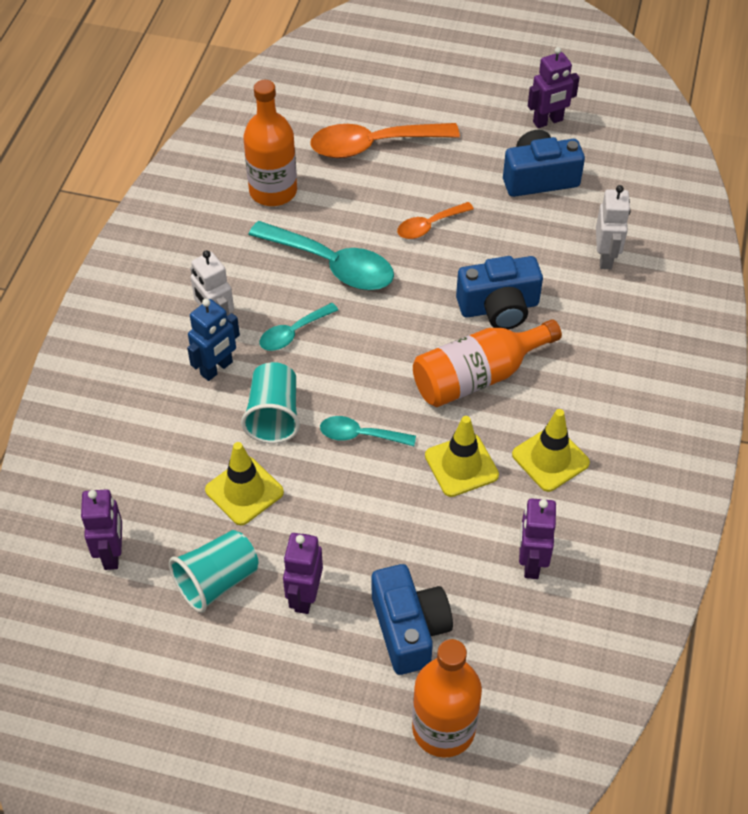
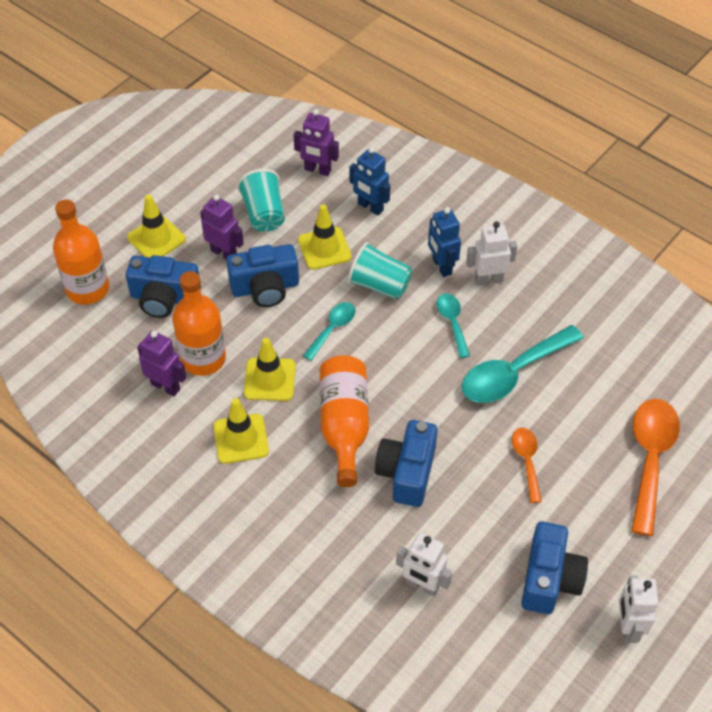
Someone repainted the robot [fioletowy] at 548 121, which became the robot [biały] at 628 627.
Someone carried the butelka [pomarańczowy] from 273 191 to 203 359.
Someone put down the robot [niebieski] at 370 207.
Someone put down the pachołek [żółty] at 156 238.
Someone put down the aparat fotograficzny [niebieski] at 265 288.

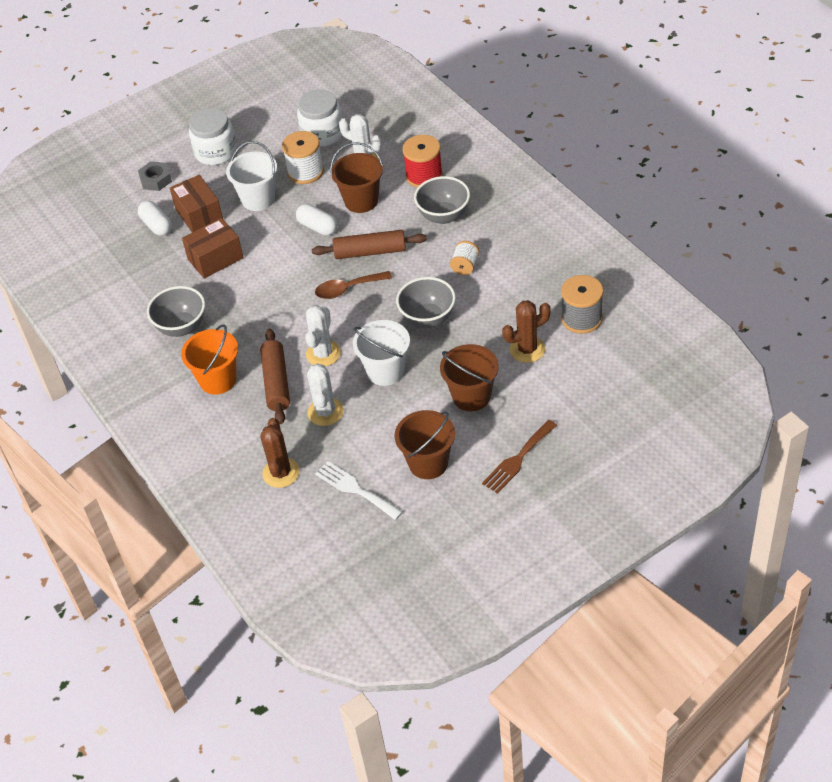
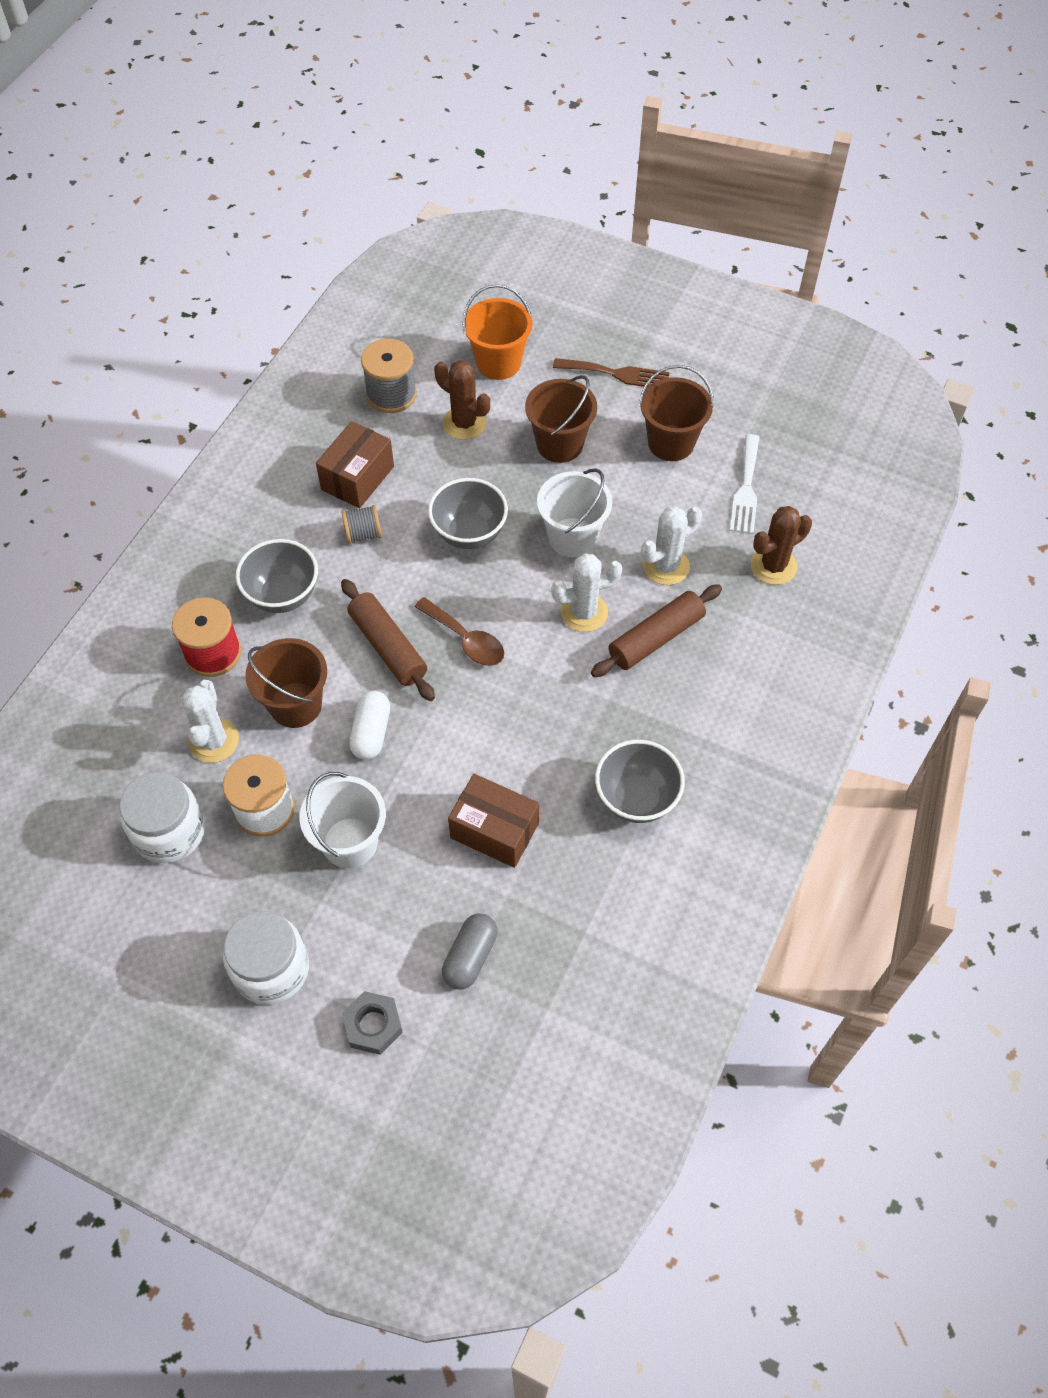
Someone carried the pudełko [brązowy] from 199 215 to 357 478.
Someone repainted the kapsułka [biały] at 157 225, which became the kapsułka [szary] at 470 957.
Someone repainted the szpulka [biały] at 465 266, which became the szpulka [szary] at 363 534.
Someone carried the wiadro [pomarańczowy] from 218 380 to 498 363.

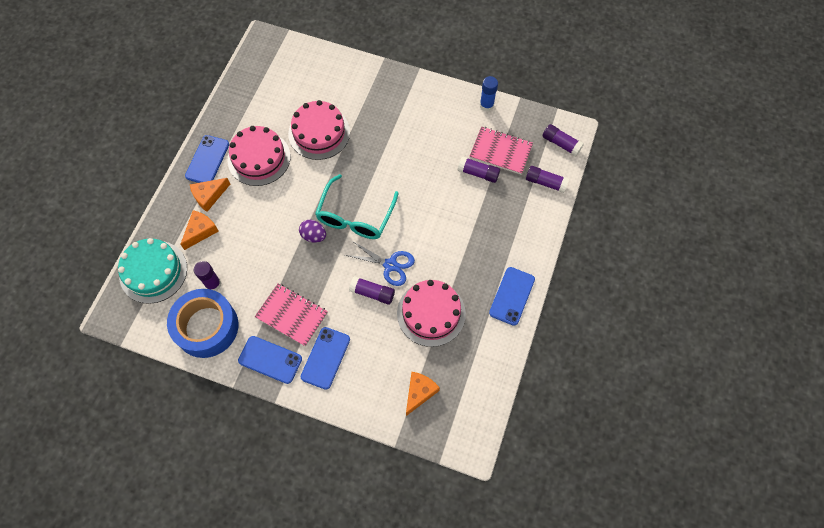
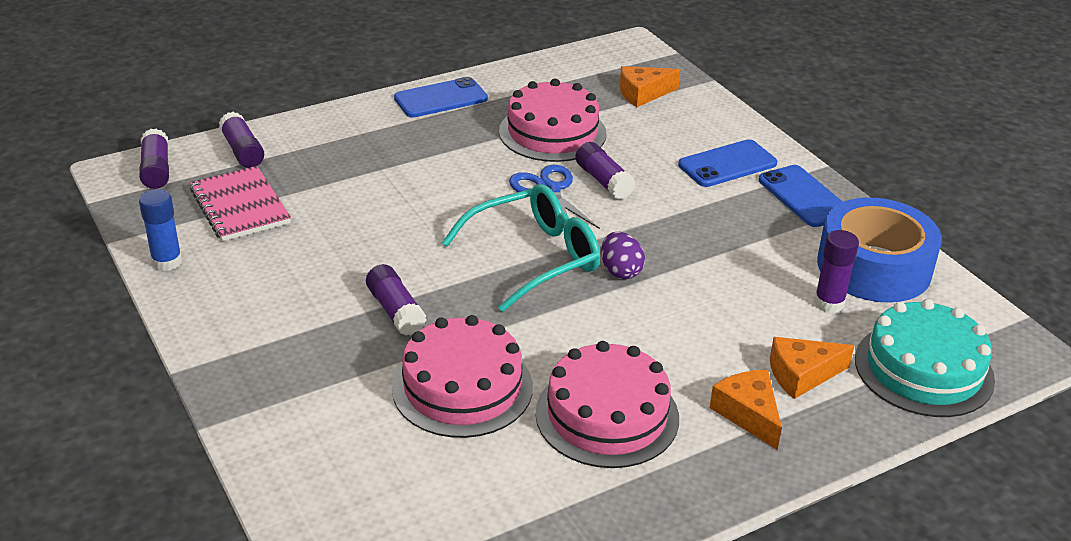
Someone took away the telefon [niebieski] at 207 160.
Someone carried the klej w sztyfcie [fioletowy] from 478 173 to 396 311.
Someone rotated the ser [pomarańczowy] at 209 196 by 120 degrees counterclockwise.
Someone took away the zeszyt [różowy] at 292 315.

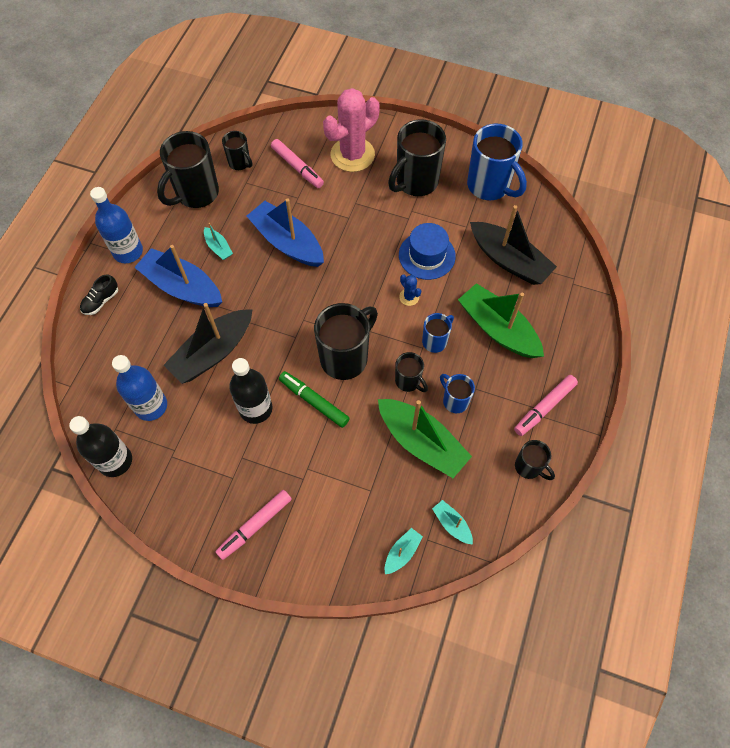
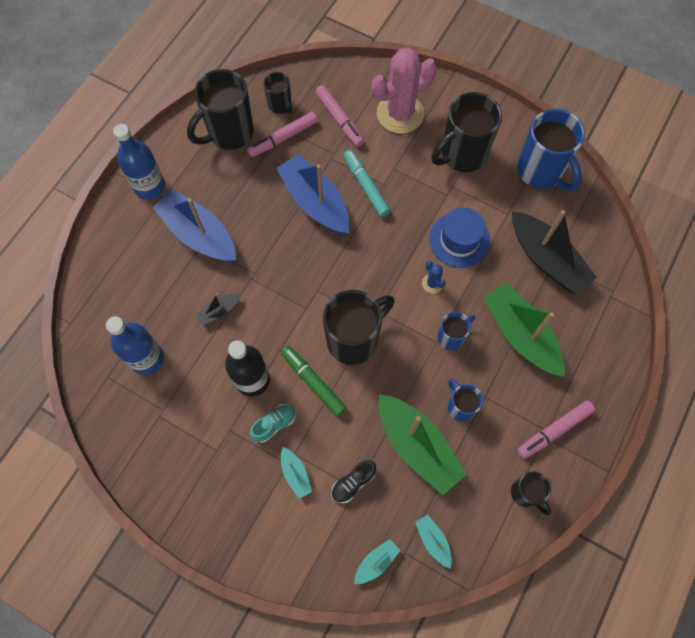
Someone carried the łódka [turkusowy] from 218 247 to 295 474.
Someone carried the but [czarny] from 101 301 to 353 483.
Someone scaled the łódka [czarny] at 213 352 by 0.46.
Someone took away the kubek [czarny] at 408 381.
Someone took away the butelka [czarny] at 115 461.
Someone carried the flamaster [różowy] from 255 526 to 283 138.
Someone put down the flamaster [turkusowy] at 366 186.
Someone put down the but [turkusowy] at 274 424.

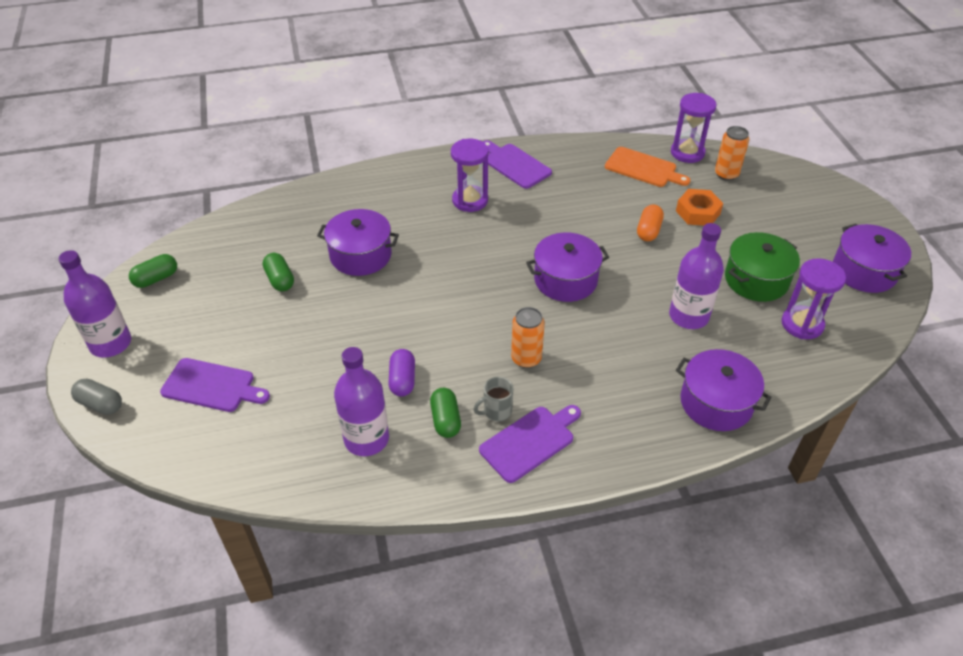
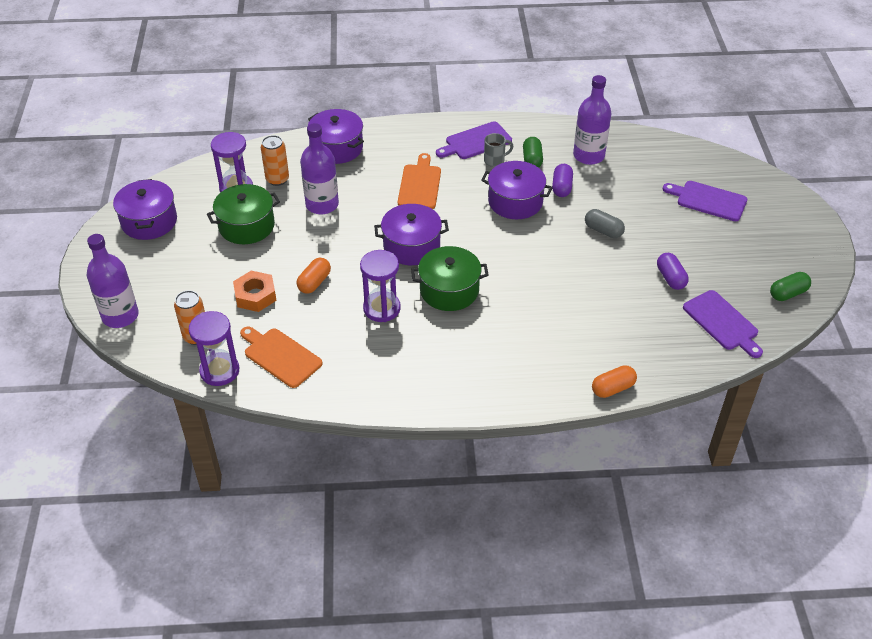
Someone carried the klepsydra [fioletowy] from 470 200 to 382 308.
Someone carried the deska do krojenia [fioletowy] from 515 165 to 722 322.
Someone carried the garnek [fioletowy] from 360 255 to 515 202.
Someone carried the butelka [fioletowy] from 111 343 to 120 316.
Someone repainted the kapsułka [zielony] at 280 280, which became the kapsułka [fioletowy] at 670 278.
Someone carried the puszka [pomarańczowy] from 526 358 to 277 179.
Someone carried the kapsułka [szary] from 100 404 to 603 231.
Someone put down the deska do krojenia [pomarańczowy] at 420 185.
Someone put down the garnek [zielony] at 449 290.
Someone put down the kapsułka [pomarańczowy] at 613 388.

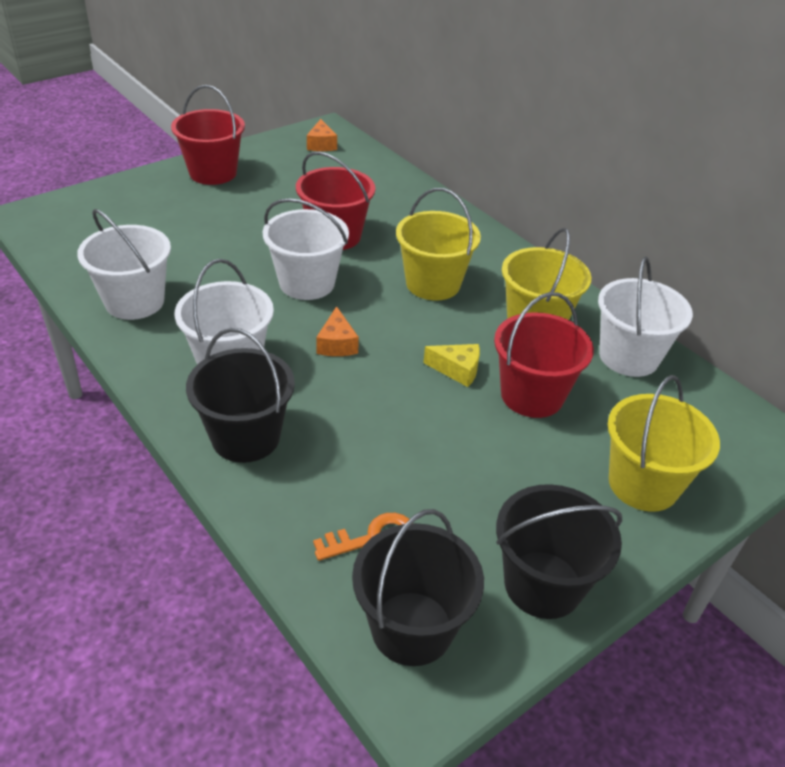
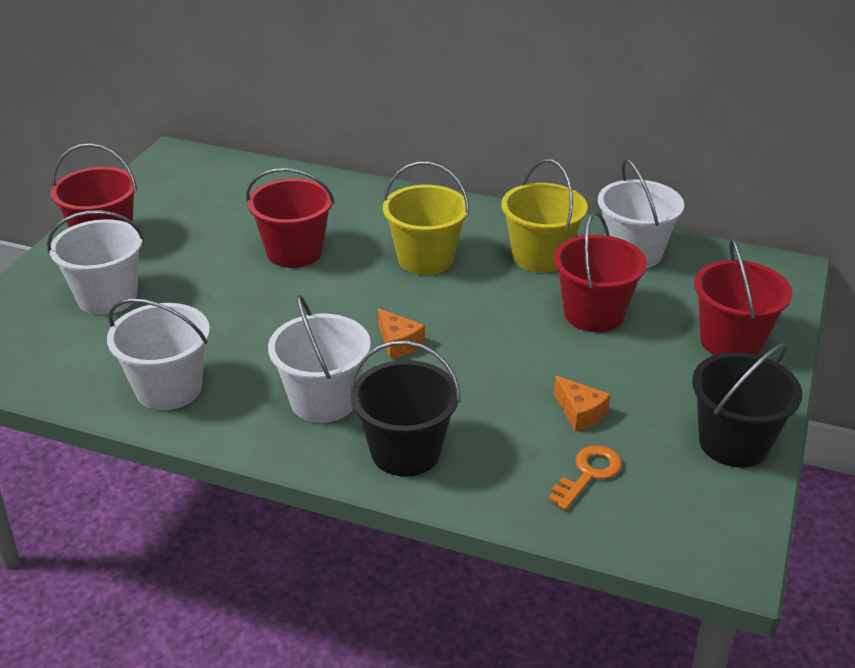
Someone carried the ser [pomarańczowy] from 321 144 to 580 413.
Someone carried the wiadro [biały] from 307 283 to 107 297.
Someone took away the ser [żółty] at 457 370.
Someone repainted the wiadro [żółty] at 643 484, which became the wiadro [czerwony] at 731 341.
Someone took away the wiadro [czarny] at 412 628.

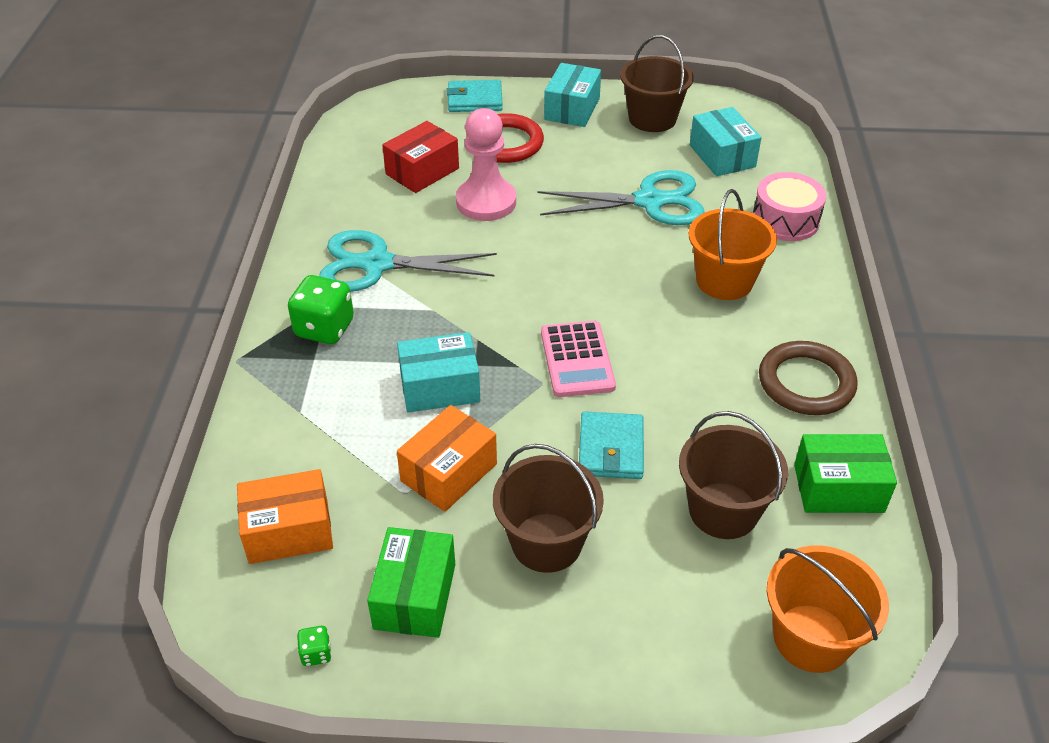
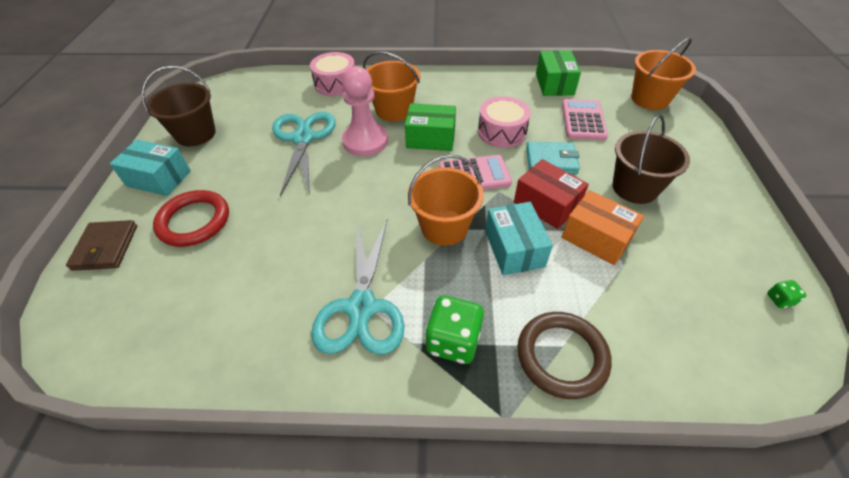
Someone repainted the portfel [turkusowy] at 475 100, which became the portfel [brązowy] at 106 247.
Someone took away the pudełko [turkusowy] at 722 156.
Someone carried the pionek [różowy] from 486 202 to 365 141.
Someone carried the pudełko [czerwony] from 422 171 to 546 204.
Someone carried the pierścień [brązowy] from 806 383 to 562 356.
Someone swapped the wiadro [brązowy] at 723 510 for the kalkulator [różowy] at 583 120.
Someone took away the pudełko [pomarańczowy] at 289 531.
Someone carried the pudełko [zielony] from 414 596 to 430 138.
Someone put down the bęben [różowy] at 502 132.
Someone put down the wiadro [pomarańczowy] at 444 227.

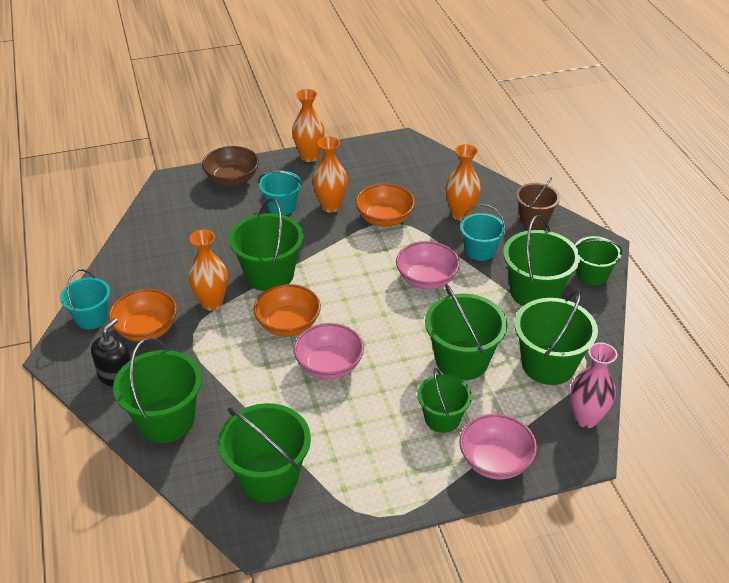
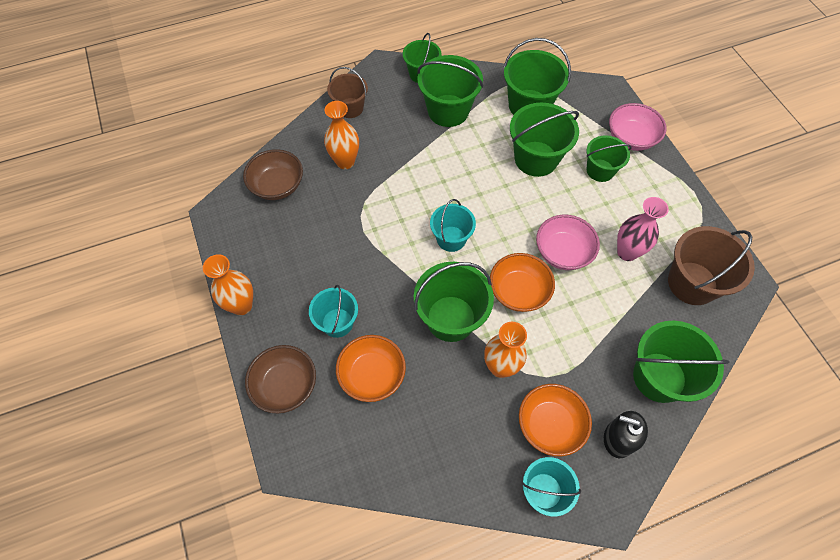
Someone took away the wazon [pomarańczowy] at 330 206.
Someone carried the miska [pomarańczowy] from 384 219 to 372 375.
Someone carried the wiadro [turkusowy] from 480 251 to 451 239.
Someone took away the miska [różowy] at 426 279.
Someone carried the wazon [różowy] from 586 418 to 627 252.
Someone repainted the wiadro [zielony] at 268 477, which became the wiadro [brązowy] at 692 283.
Someone put down the miska [brązowy] at 277 186.

